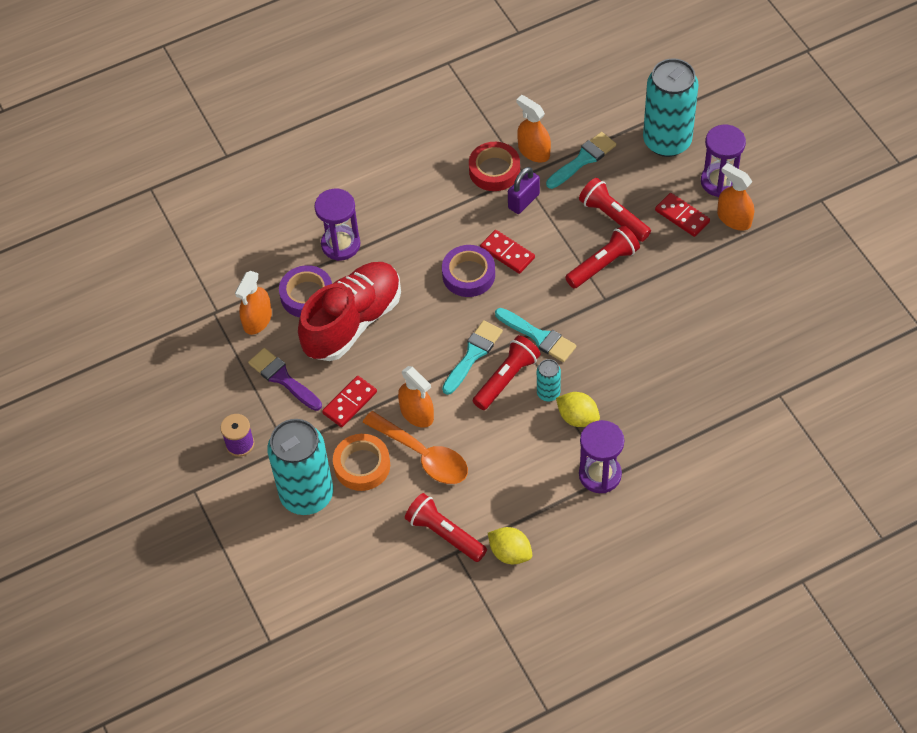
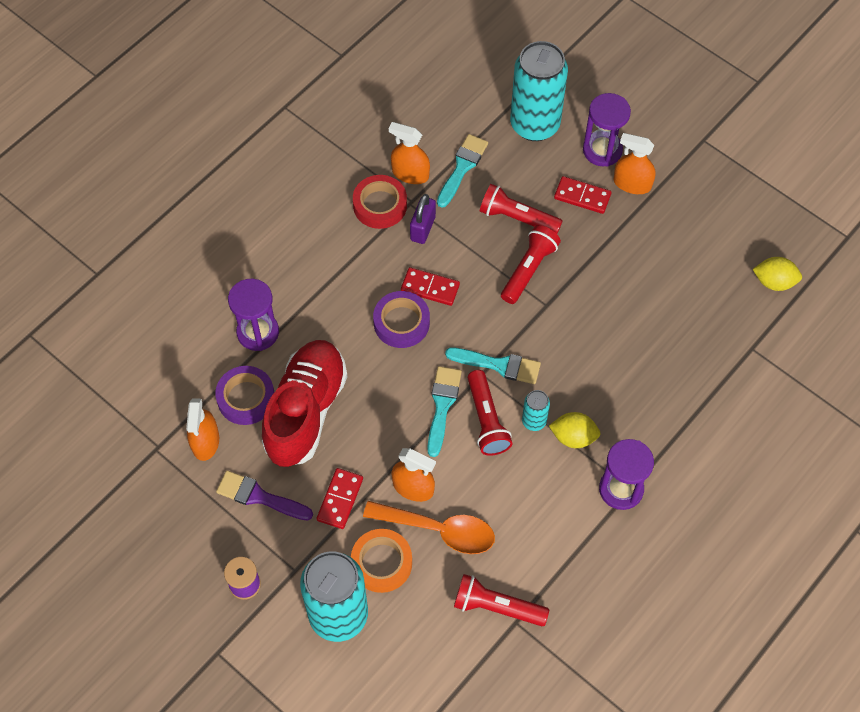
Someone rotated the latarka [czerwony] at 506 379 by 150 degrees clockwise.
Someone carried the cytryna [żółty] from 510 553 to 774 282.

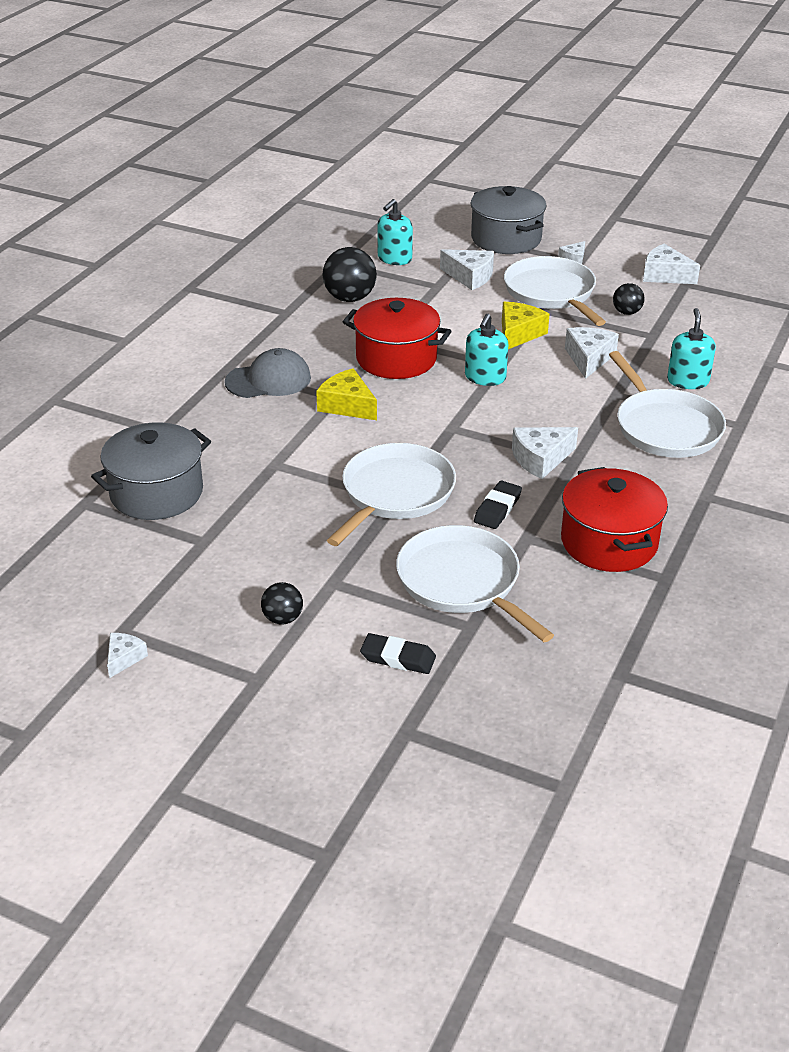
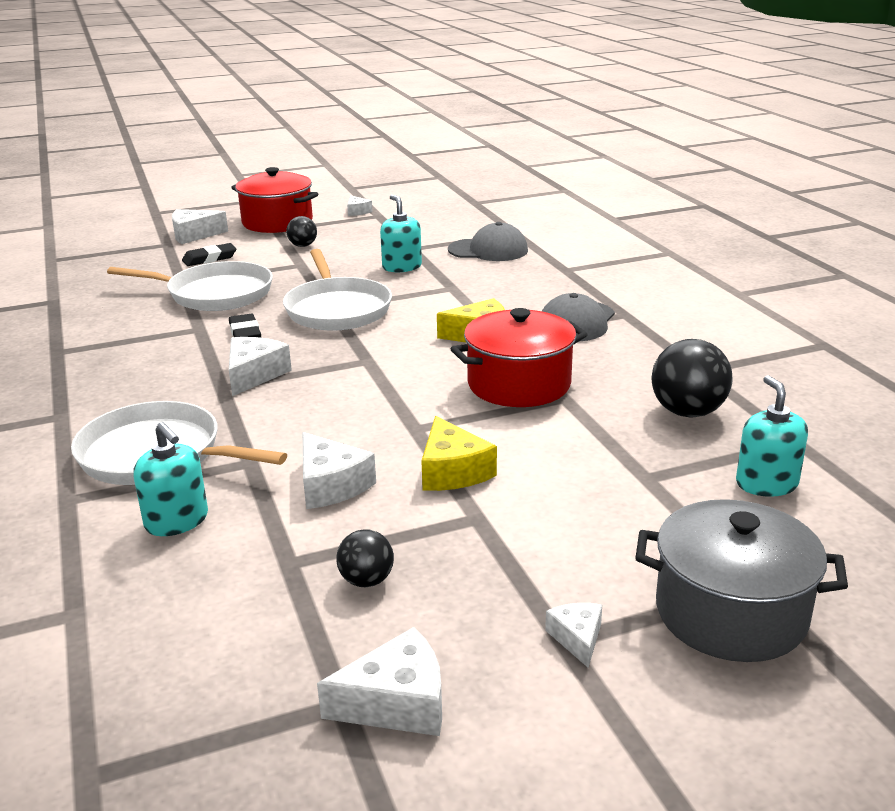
Someone carried the ser [biały] from 470 277 to 194 235.
Someone took away the patelnia [biały] at 551 293.
Someone carried the dozownik mydła [turkusowy] from 485 377 to 402 267.
Someone swapped the garnek [szary] at 156 493 for the czapka [szary] at 488 250.
Someone carried the garnek [czerwony] from 609 542 to 277 222.

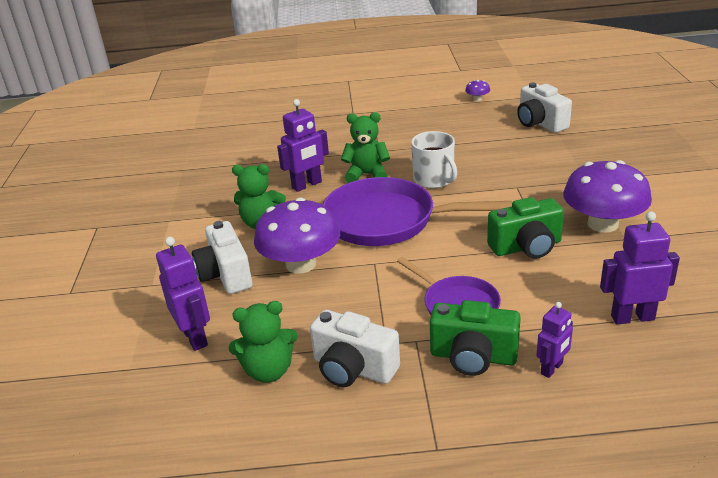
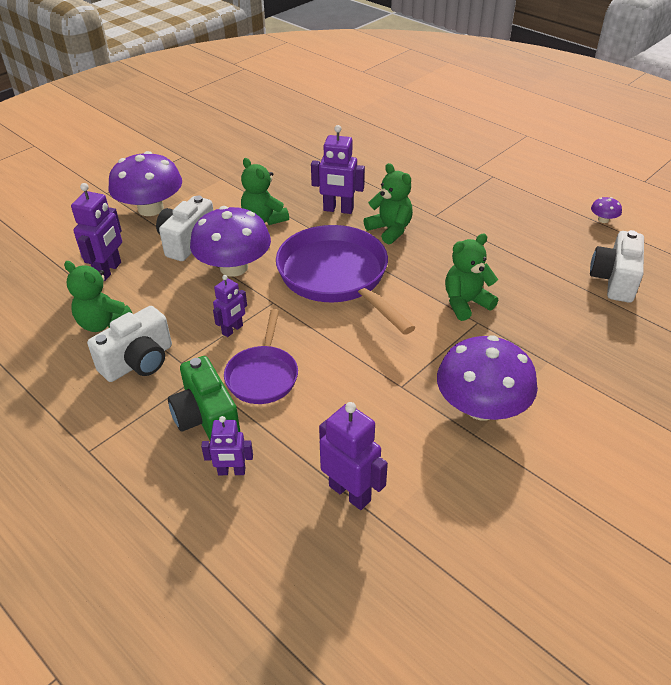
Someone took away the kubek [biały] at 434 179.
Someone took away the aparat fotograficzny [zielony] at 526 247.
Someone rotated the aparat fotograficzny [biały] at 353 369 by 120 degrees counterclockwise.
Someone put down the grzyb [fioletowy] at 150 208.
Someone put down the miś [zielony] at 466 303.
Someone put down the robot [fioletowy] at 232 330.

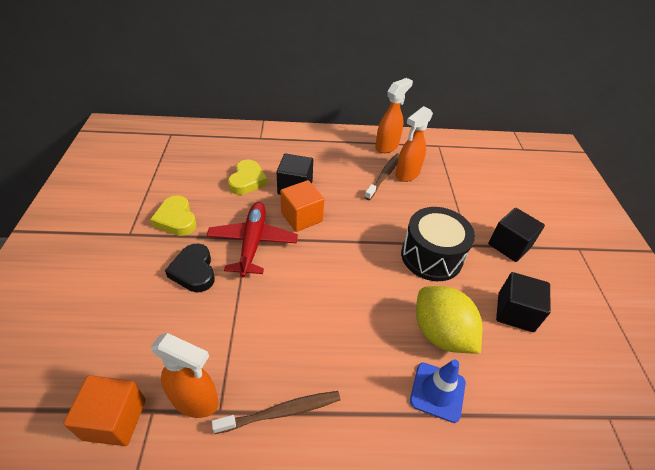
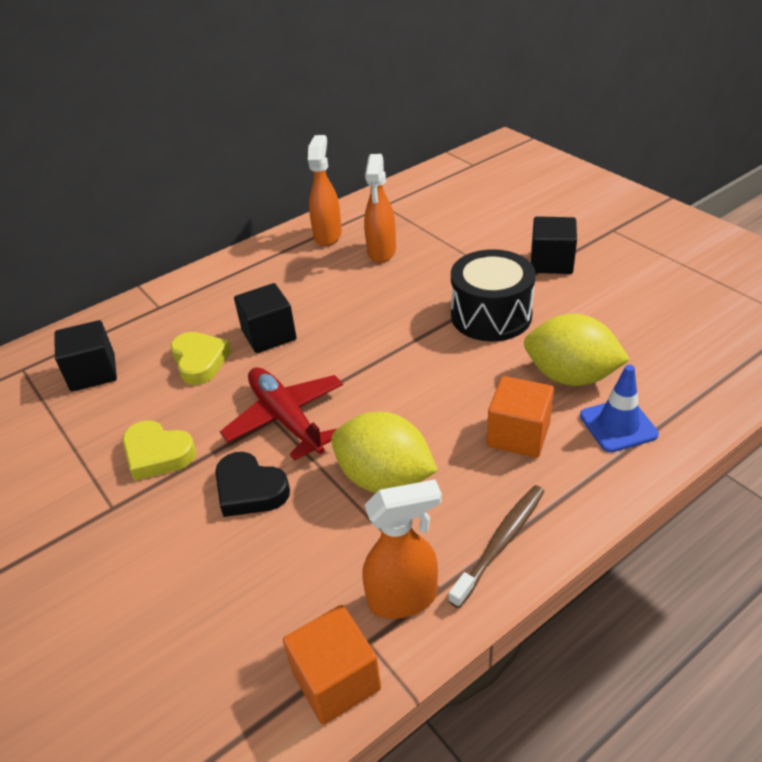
Someone took away the szczoteczka do zębów [brązowy] at 384 176.
Someone carried the sześcian [pomarańczowy] from 301 217 to 518 435.
Someone carried the sześcian [czarny] from 515 312 to 93 373.
Someone put down the cytryna [żółty] at 384 479.

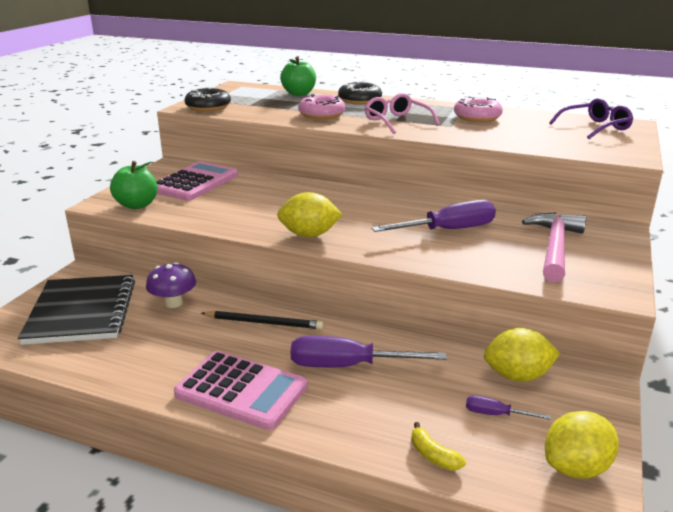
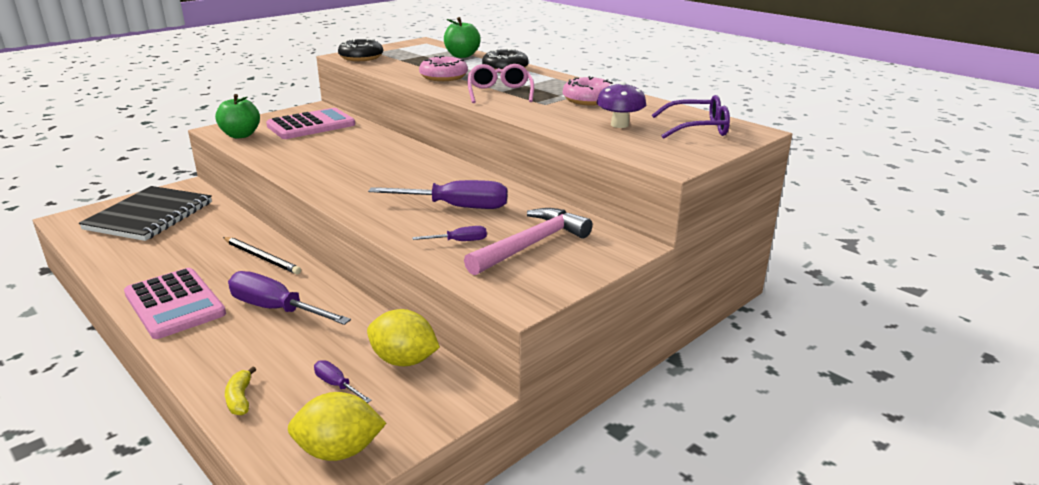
Someone took away the cytryna [żółty] at 309 235.
Someone carried the grzyb [fioletowy] from 173 303 to 619 125.
Someone put down the śrubokręt [fioletowy] at 459 241.

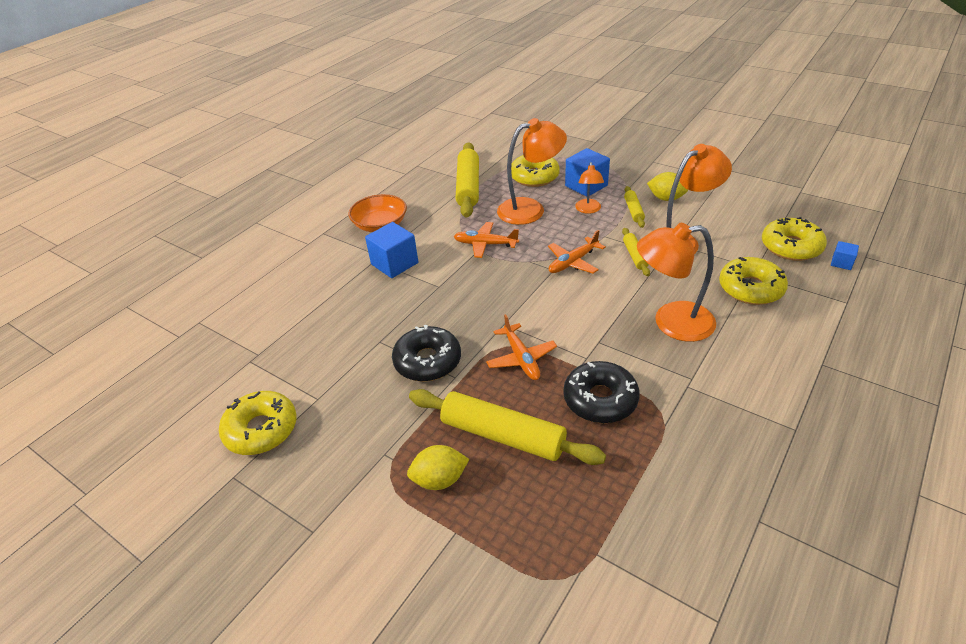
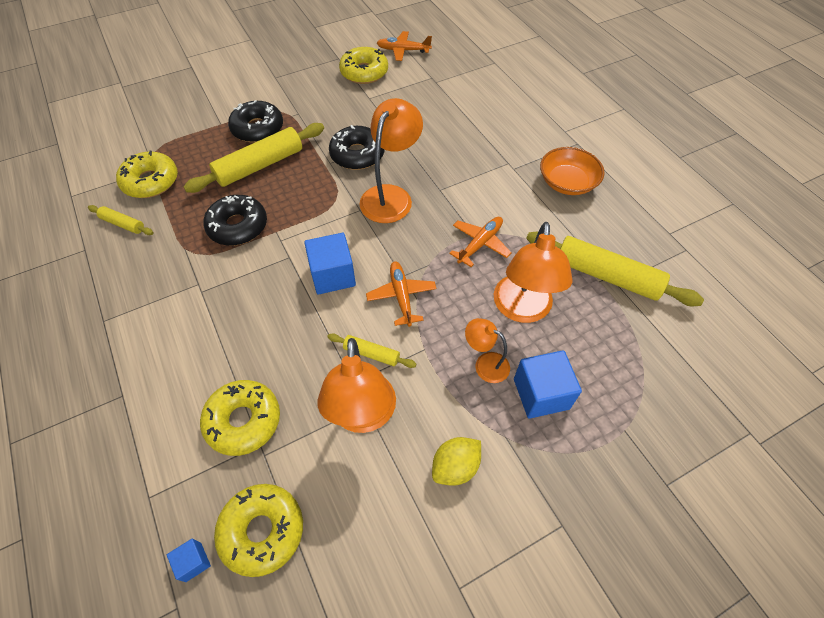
Someone carried the donut [żółty] from 534 177 to 151 181.
Someone carried the wałek do ciasta [żółty] from 633 211 to 123 224.
Someone carried the sześcian [niebieski] from 394 263 to 333 275.
Someone carried the lampka [pomarańczowy] from 671 322 to 391 196.
Someone carried the samolot [pomarańczowy] from 521 358 to 403 50.
Someone swapped the cytryna [żółty] at 439 480 for the donut [czarny] at 257 128.

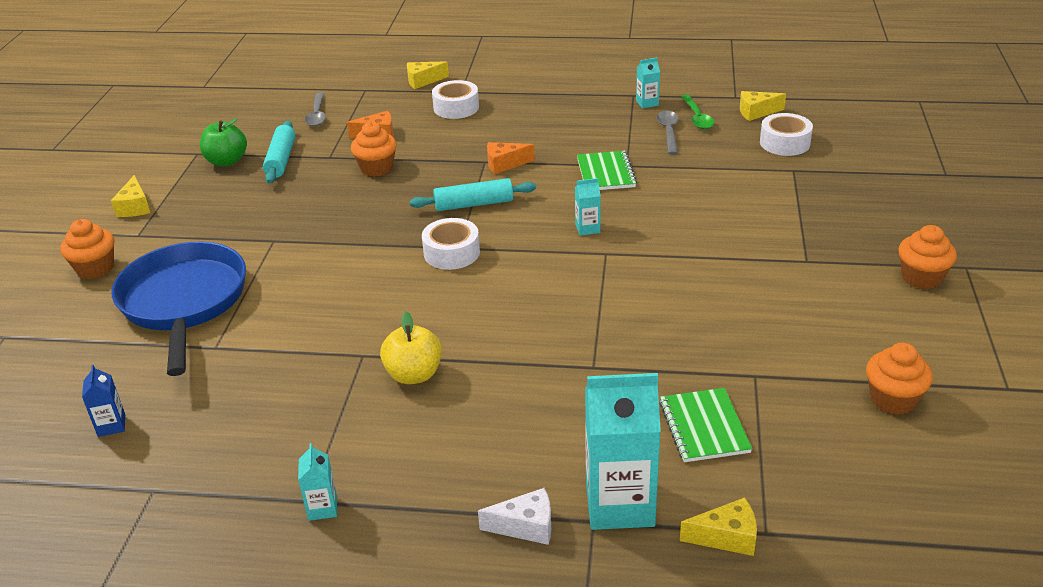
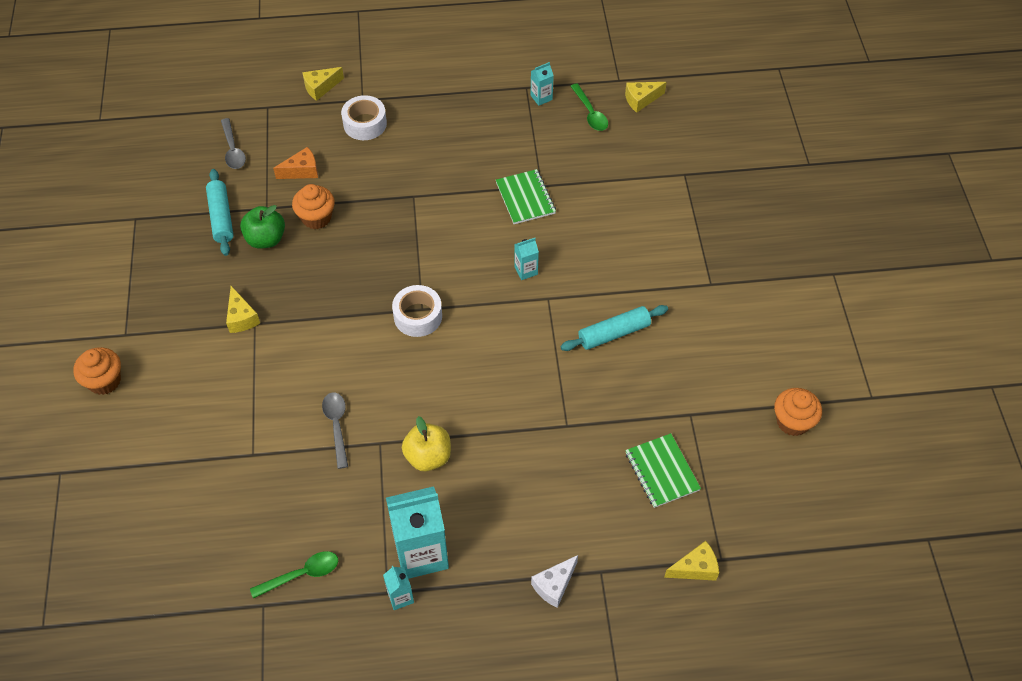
Someone carried the łyżka [szary] from 668 132 to 337 426.
Someone took away the taśma klejąca [biały] at 784 143.
Someone carried the jabłko [zielony] from 227 161 to 266 239.
Someone took away the ser [pomarańczowy] at 504 164.
Someone carried the ser [żółty] from 135 207 to 241 317.
Someone carried the wałek do ciasta [turkusowy] from 474 204 to 614 333.
Someone took away the muffinka [pomarańczowy] at 921 277.
Someone took away the patelnia [niebieski] at 184 302.
Someone took away the karton mleka [niebieski] at 111 425.
Someone carried the karton mleka [turkusowy] from 619 504 to 421 553.
Someone rotated the ser [biały] at 526 526 by 150 degrees clockwise.
Someone put down the łyżka [zielony] at 302 574.

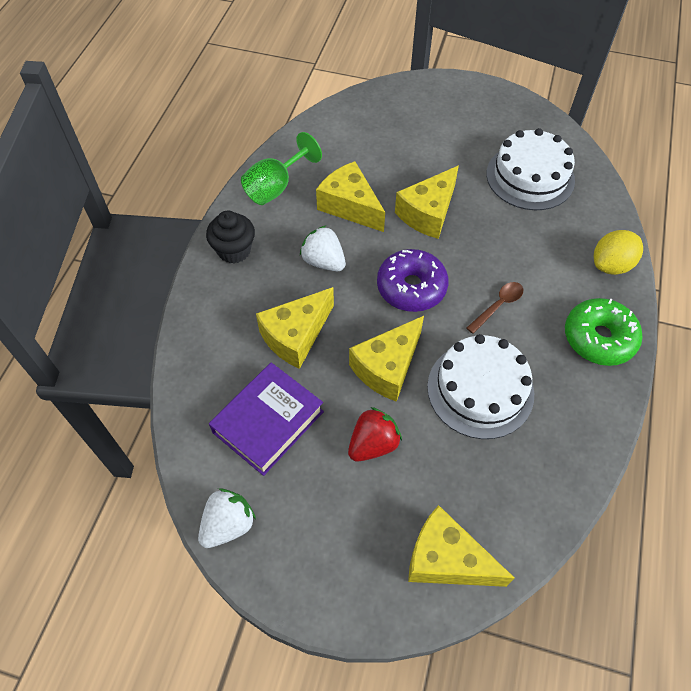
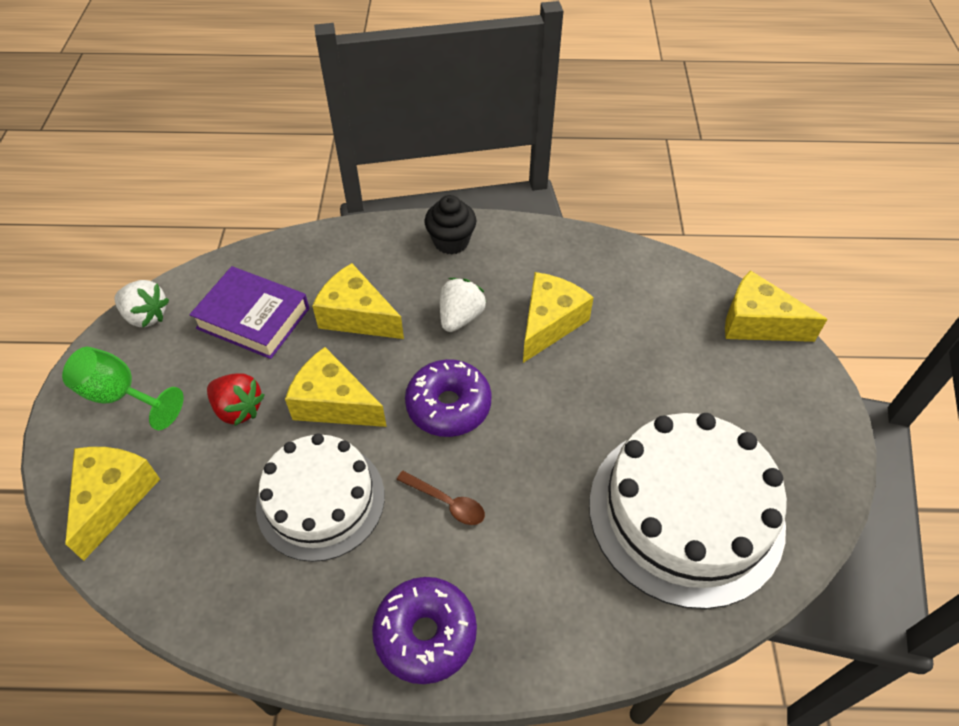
Someone scaled the tort [biały] at 530 177 by 1.50.
Someone carried the kielich [zielony] from 276 187 to 121 395.
Someone carried the ser [żółty] from 428 213 to 757 323.
Someone took away the cytryna [żółty] at 611 265.
Someone repainted the donut [zielony] at 599 338, which became the donut [fioletowy] at 425 634.

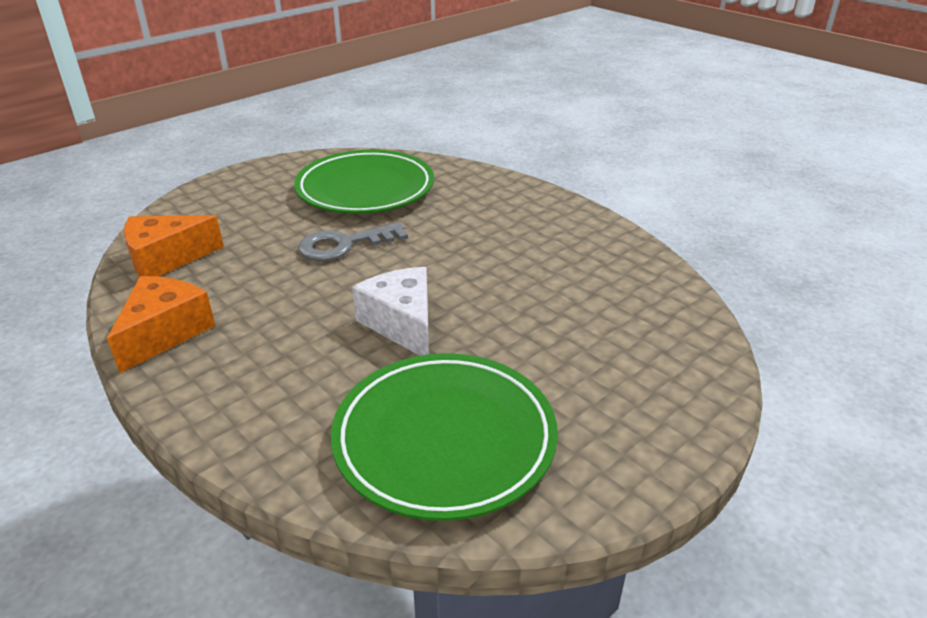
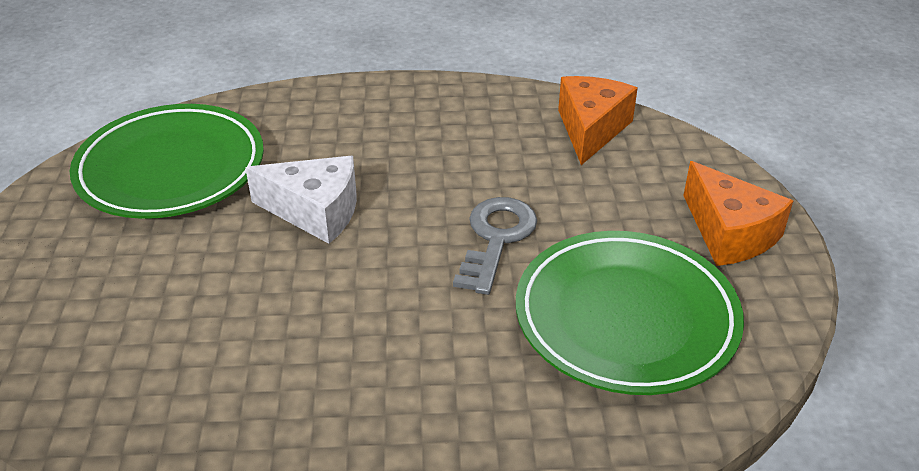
Someone carried the ser [pomarańczowy] from 164 333 to 729 233.

